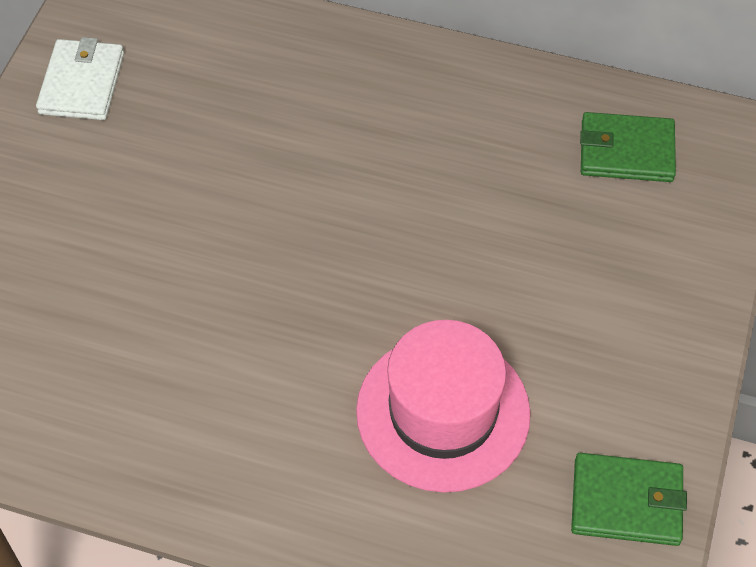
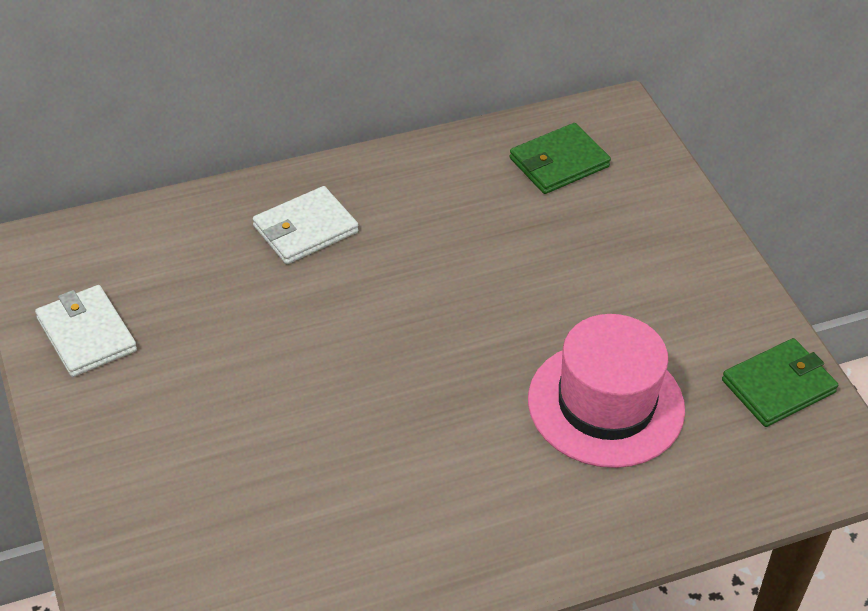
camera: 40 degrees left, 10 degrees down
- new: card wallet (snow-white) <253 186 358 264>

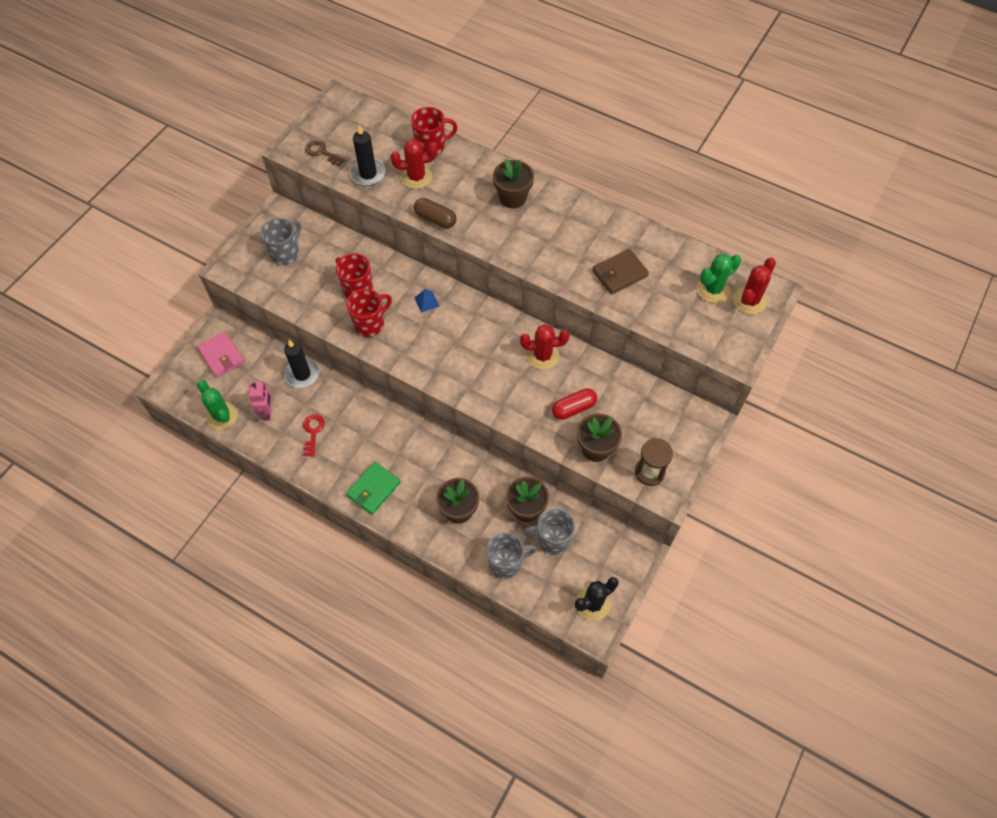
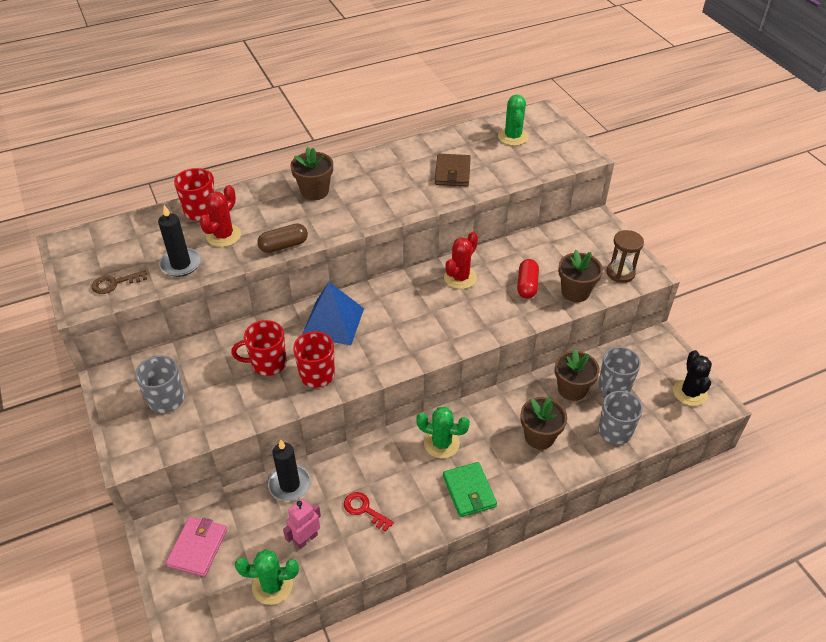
camera: 55 degrees left, 15 degrees down
- rotated: card wallet (rosy) <197 331 245 377> = <166 517 227 577> 75 degrees counterclockwise
- rotated: toy robot (rosy) <249 382 271 420> = <283 499 321 549> 75 degrees counterclockwise
- scaled: pyramid shape (royal blue) <414 289 439 313> = <302 282 364 345> x2.36
- new: cactus (green) <416 407 470 459>
- gone: cactus (scarlet) <733 258 776 315>

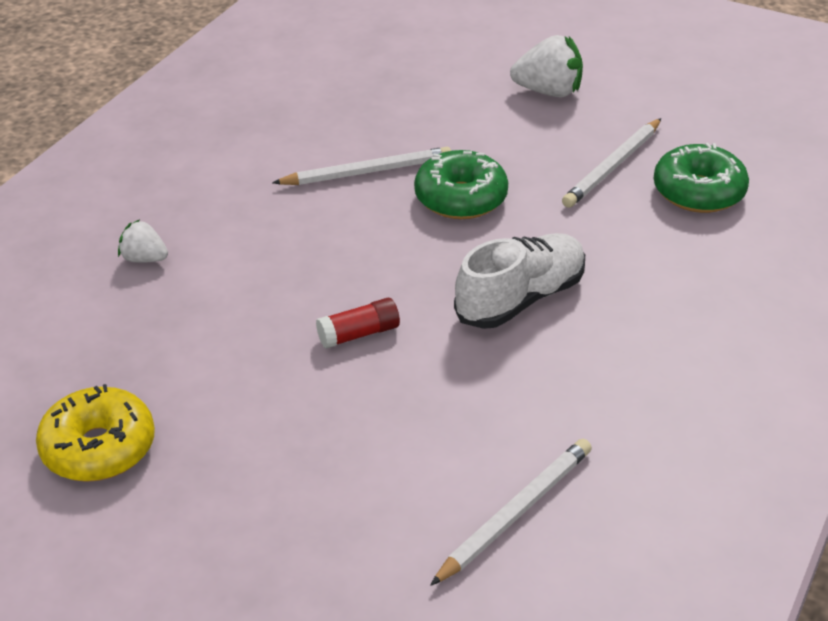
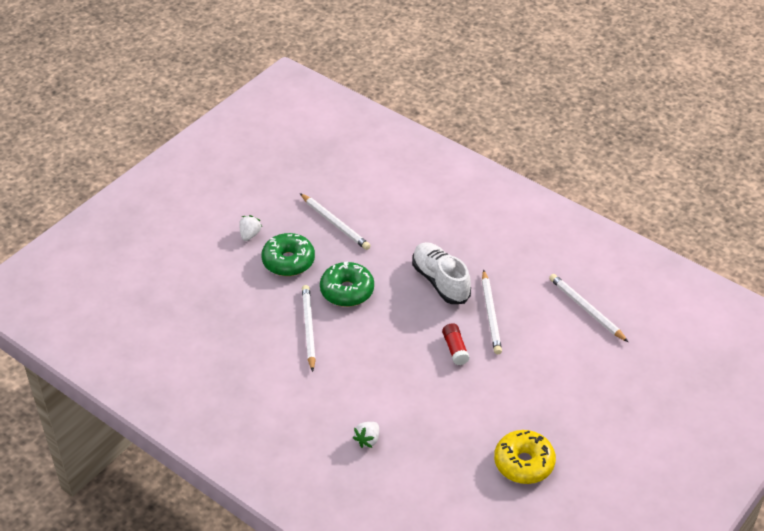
camera: 80 degrees left, 5 degrees up
- scaled: toy strawberry (snow-white) <510 35 583 97> = <239 215 262 241> x0.59
- shifted: glazed donut (green) <654 143 749 213> to <261 233 315 276>
- new: pencil (snow-white) <482 269 502 354>

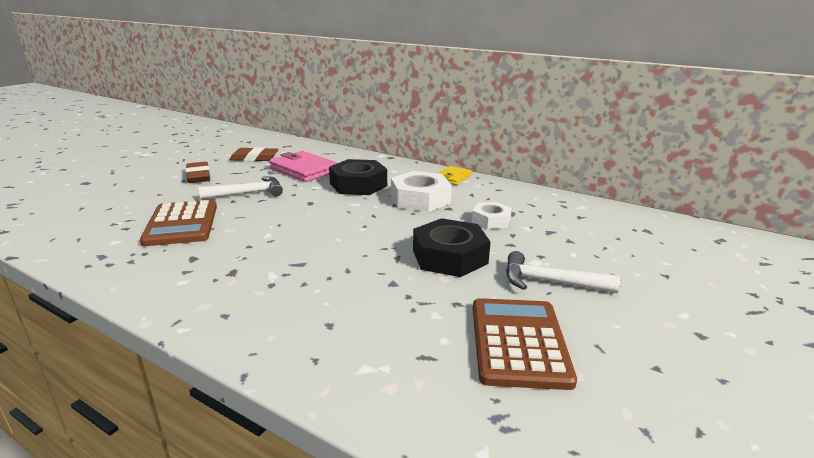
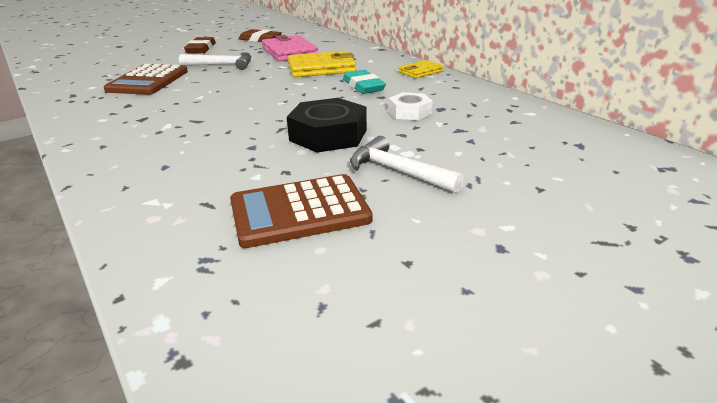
camera: 25 degrees right, 5 degrees up
- rotated: adding machine (dark brown) <473 298 577 390> = <230 174 373 248> 135 degrees counterclockwise
- swapped: nut (ebony) <329 159 387 195> to card wallet (golden) <288 51 356 77>
- swapped: nut (snow-white) <391 171 452 212> to pencil eraser (turquoise) <343 70 386 94>

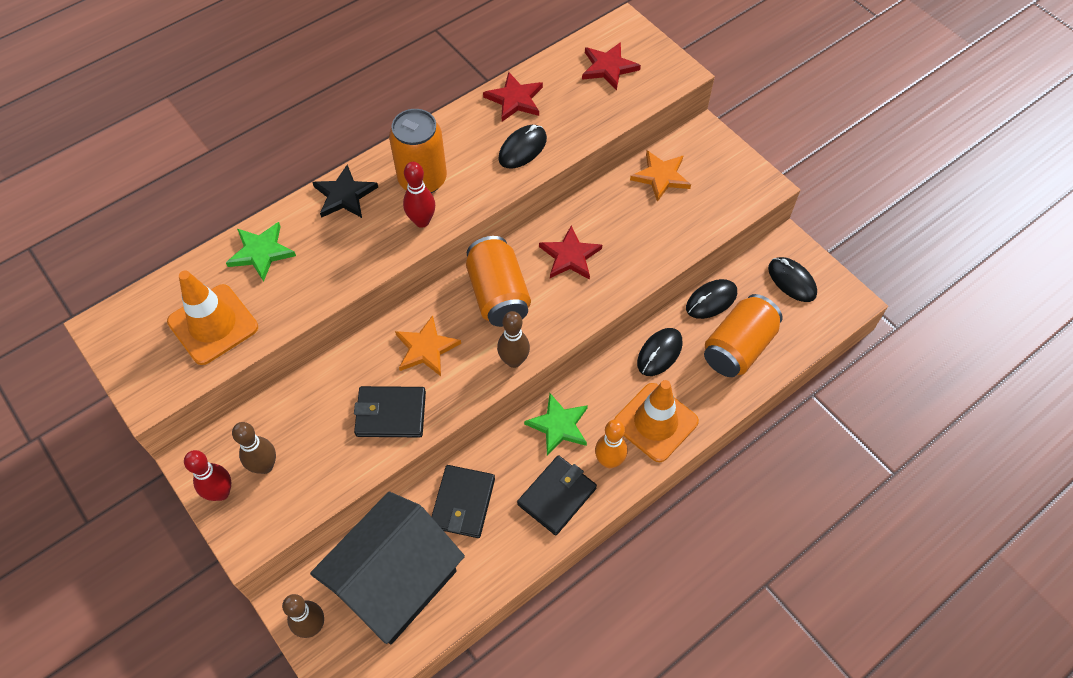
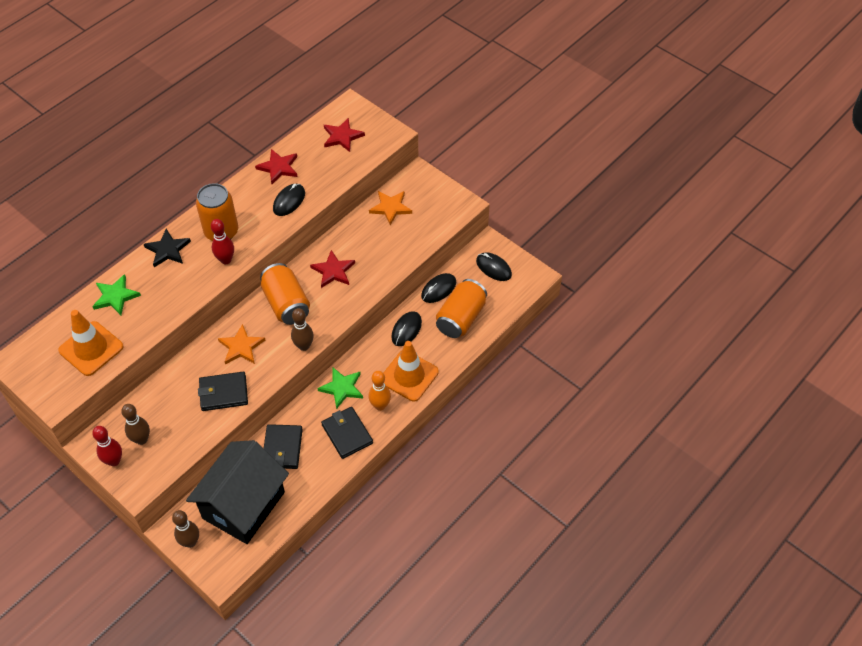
camera: 10 degrees left, 5 degrees down
- rotated: card wallet (ebony) <517 455 597 535> = <321 407 373 459> 60 degrees counterclockwise

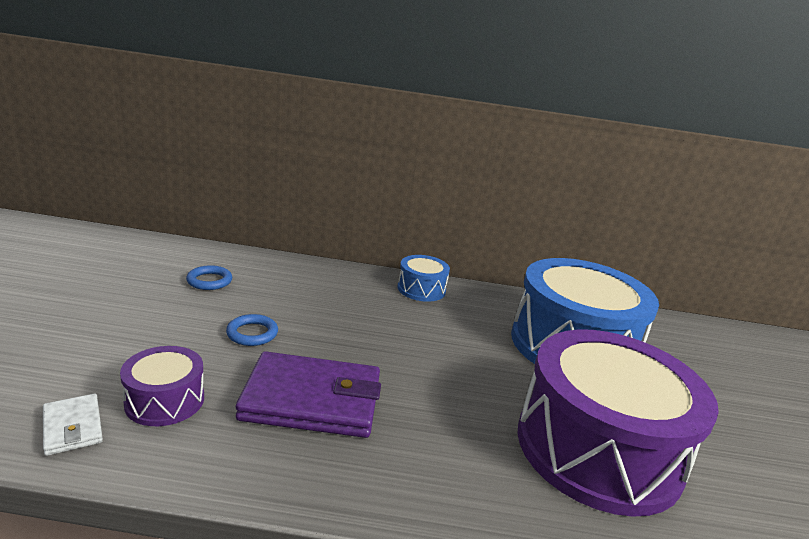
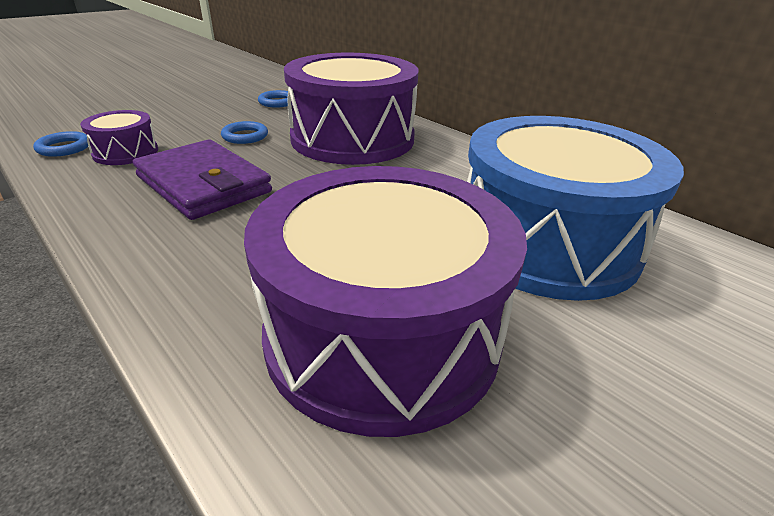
camera: 45 degrees right, 10 degrees up
- swapped: card wallet (snow-white) <43 394 103 456> to hoop (royal blue) <33 131 88 157>
- new: snare drum (violet) <284 53 418 165>
- gone: snare drum (royal blue) <397 255 450 302>

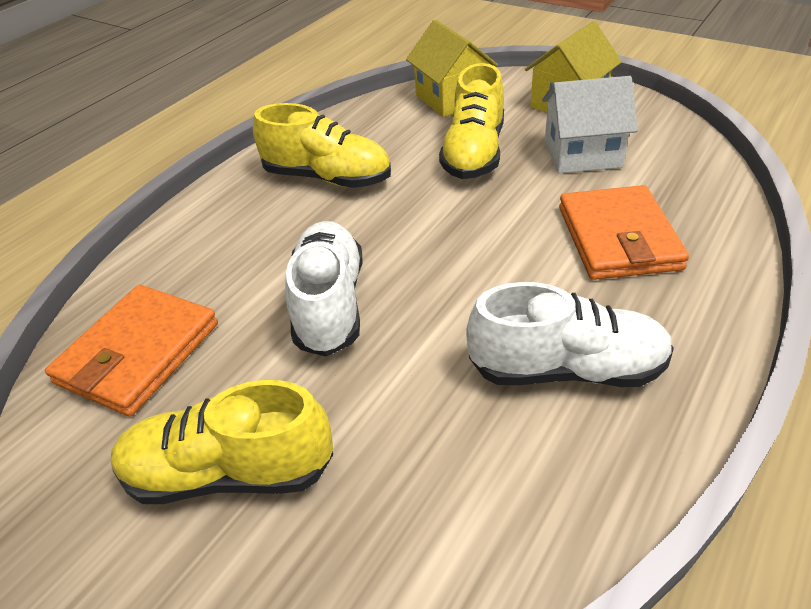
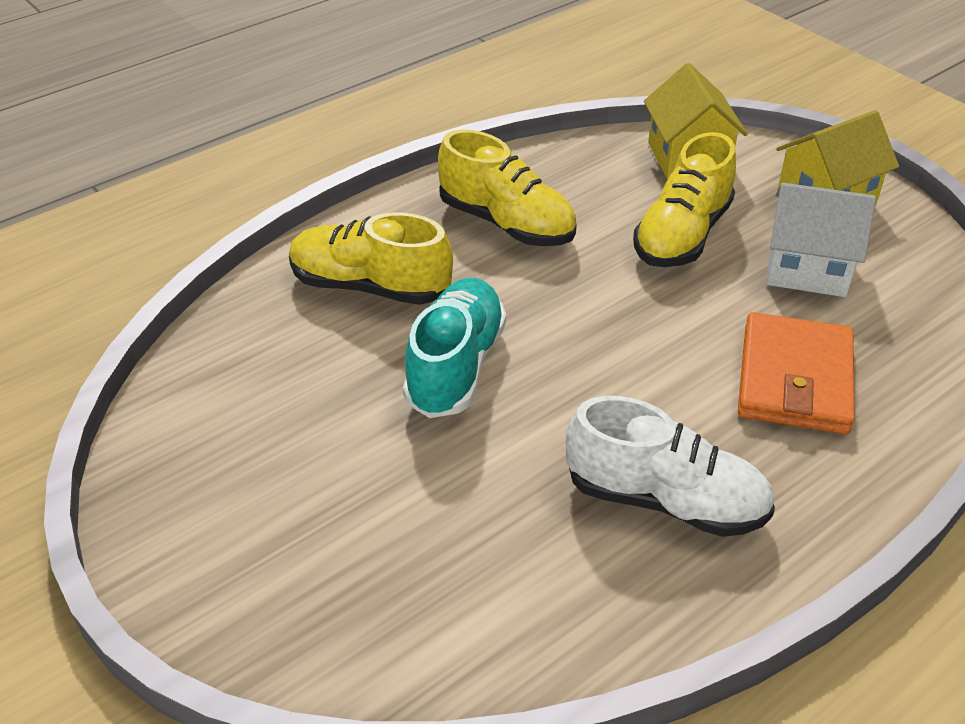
camera: 15 degrees right, 0 degrees up
- shifted: sneaker (golden) <111 380 333 504> to <289 212 453 305>
- repainted: sneaker (snow-white) <285 221 363 356> to sneaker (turquoise) <403 278 506 418>
- gone: card wallet (bright orange) <45 285 218 417>

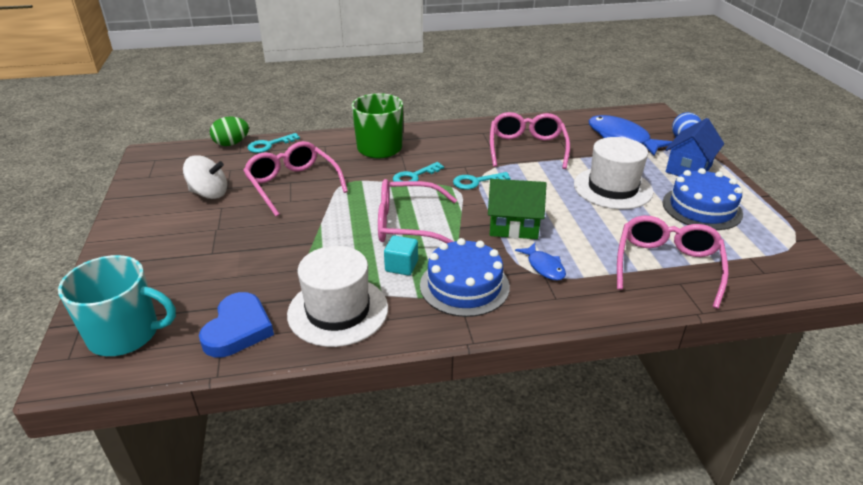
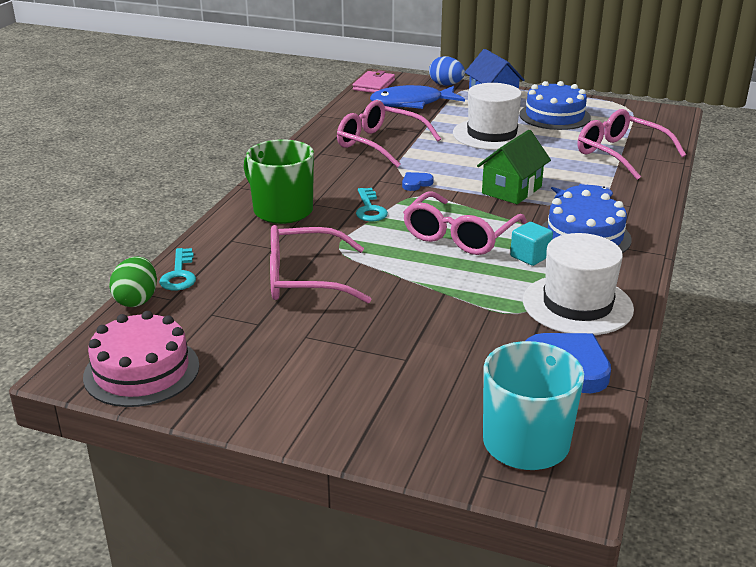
camera: 60 degrees left, 5 degrees down
- new: cake (rosy) <83 311 199 407>
- new: card wallet (rosy) <353 70 395 93>
- swapped: key (turquoise) <453 172 510 189> to love heart (royal blue) <402 172 434 191>
- gone: spinning top (snow-white) <183 155 227 199>

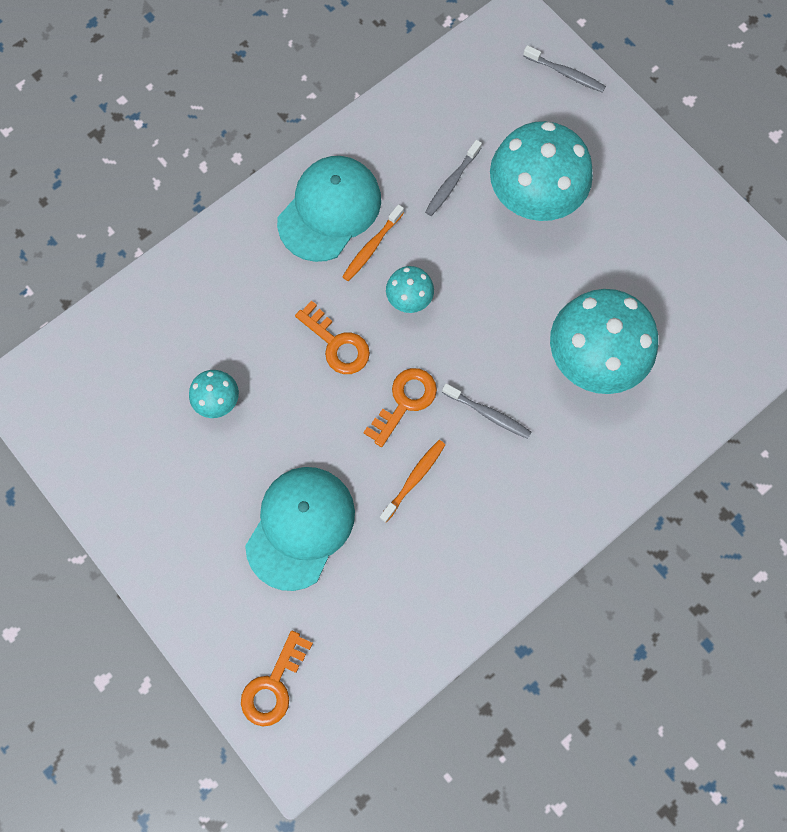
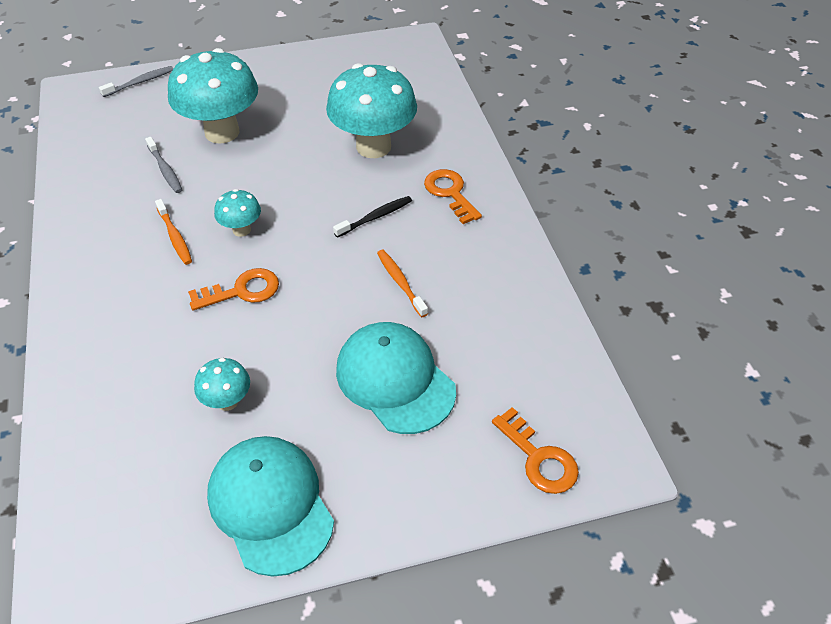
camera: 65 degrees left, 25 degrees down
- shifted: peaked cap (turquoise) <277 156 381 262> to <207 436 334 577>
- repainted: tooth brush (grey) <442 383 531 439> to tooth brush (ebony) <333 196 412 238>
- shifted: key (bright orange) <363 368 437 447> to <424 169 482 224>

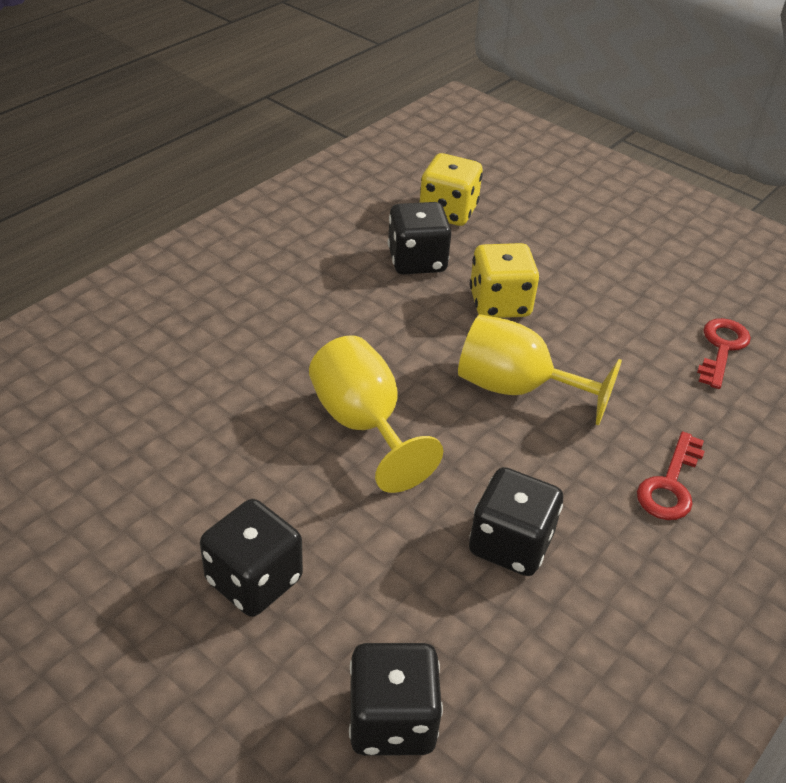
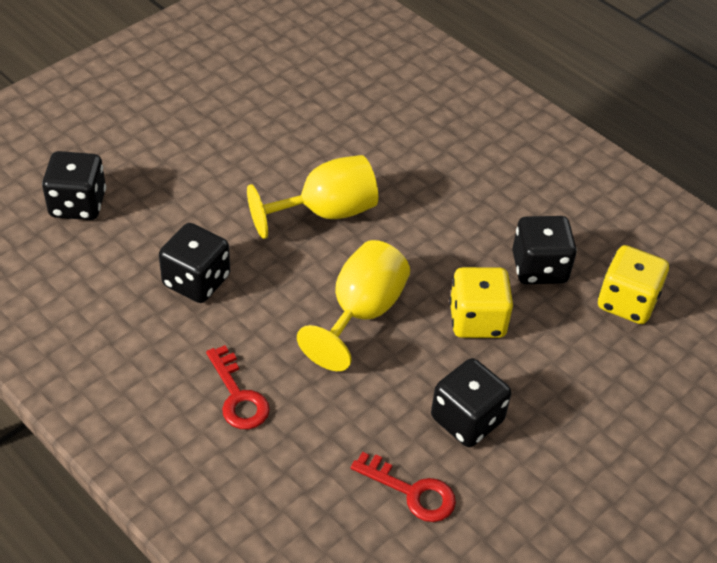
camera: 95 degrees right, 5 degrees up
- rotated: key (scarlet) <637 431 705 520> = <206 345 270 429> 150 degrees counterclockwise
- shifted: dice (ebony) <200 499 303 617> to <431 358 511 447>

